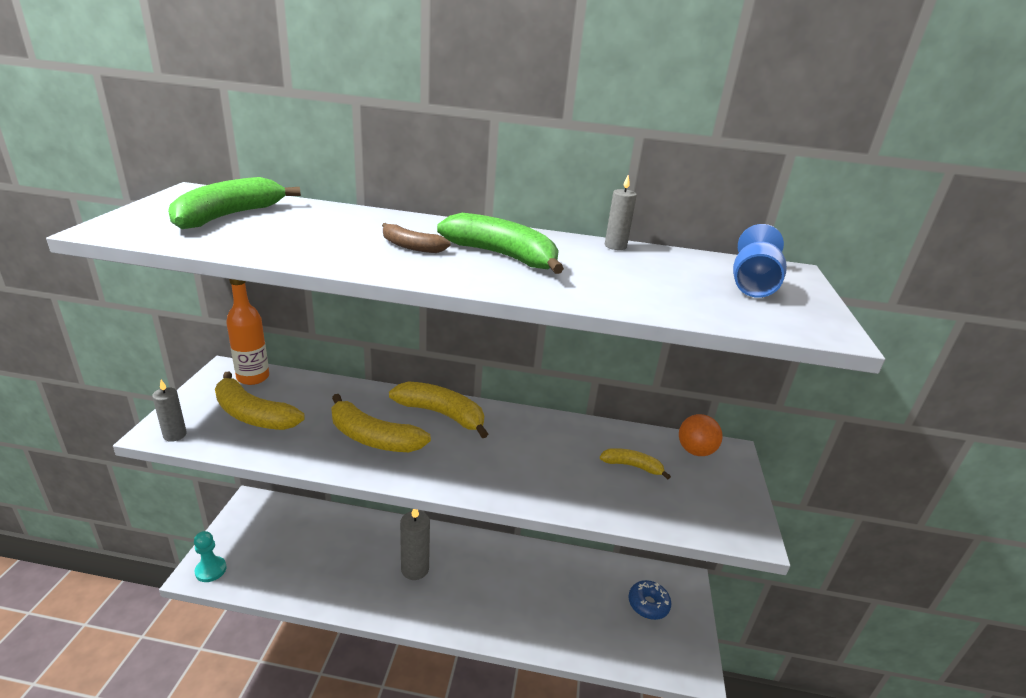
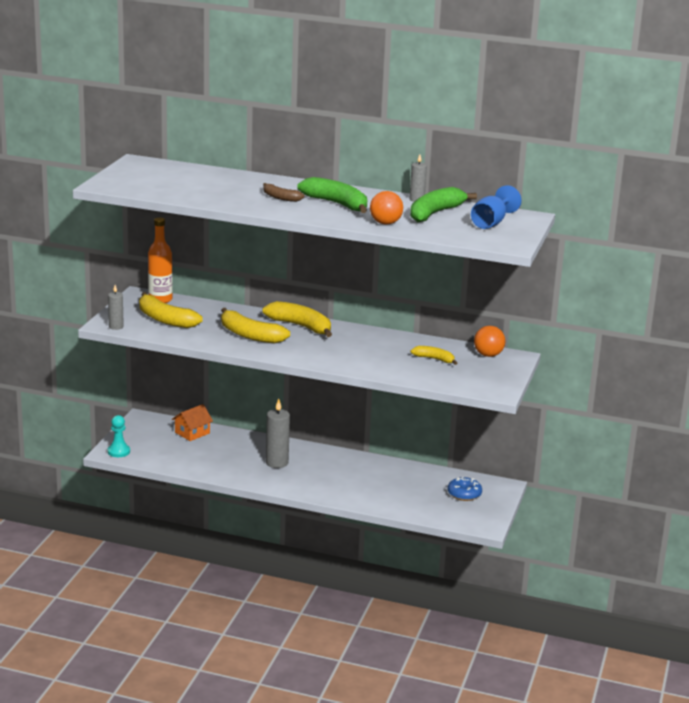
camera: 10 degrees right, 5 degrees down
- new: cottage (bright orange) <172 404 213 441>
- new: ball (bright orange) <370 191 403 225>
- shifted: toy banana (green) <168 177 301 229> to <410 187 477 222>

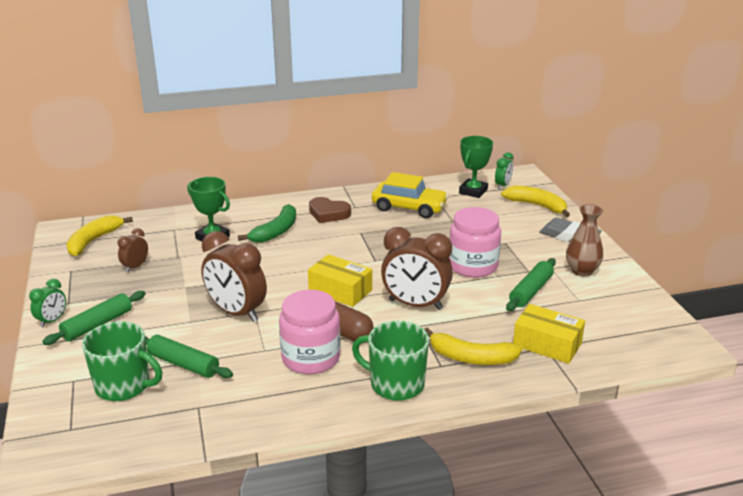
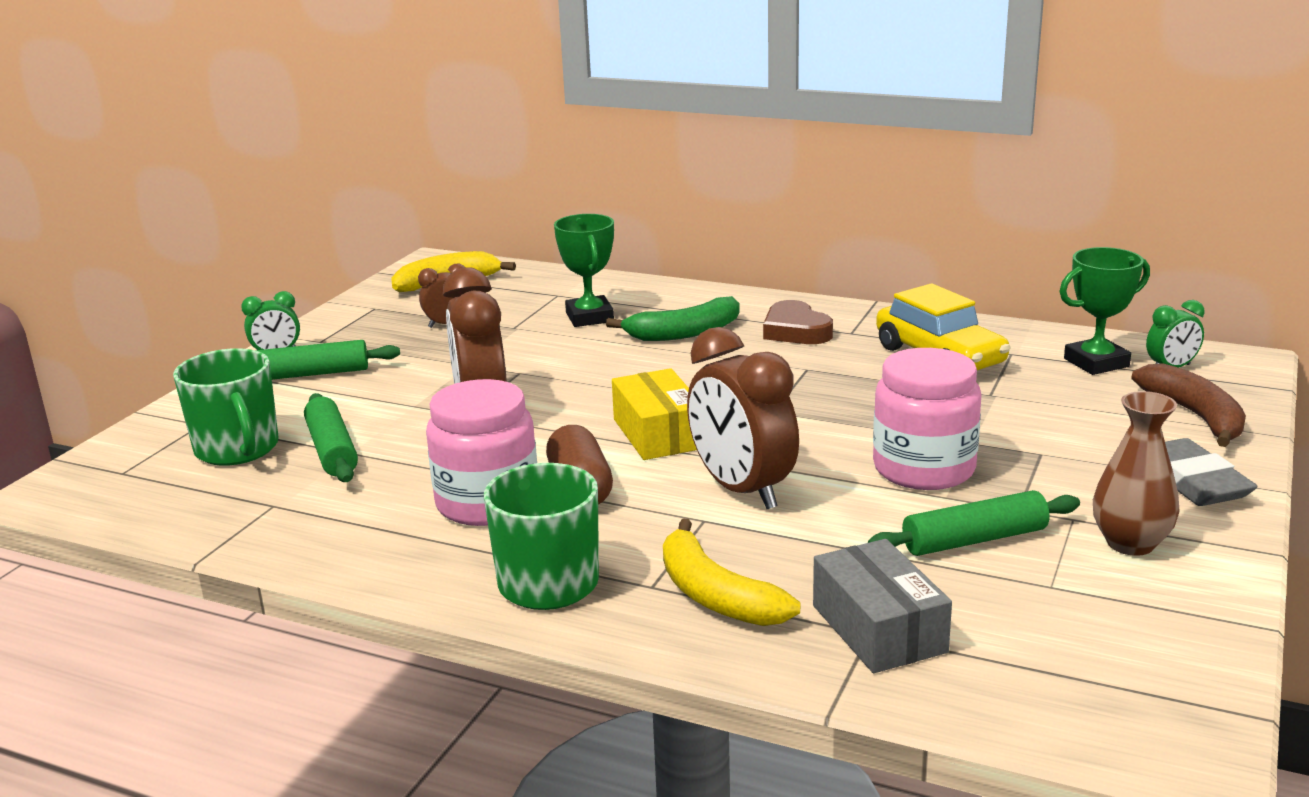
camera: 40 degrees right, 5 degrees down
- repainted: parcel (golden) <513 304 585 364> to parcel (grey) <813 539 952 673>
- repainted: toy banana (golden) <501 185 570 217> to toy banana (dark brown) <1132 363 1246 447>

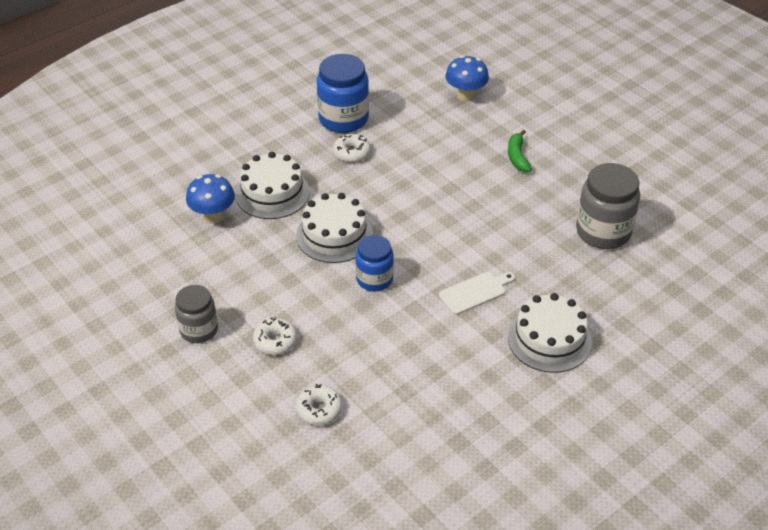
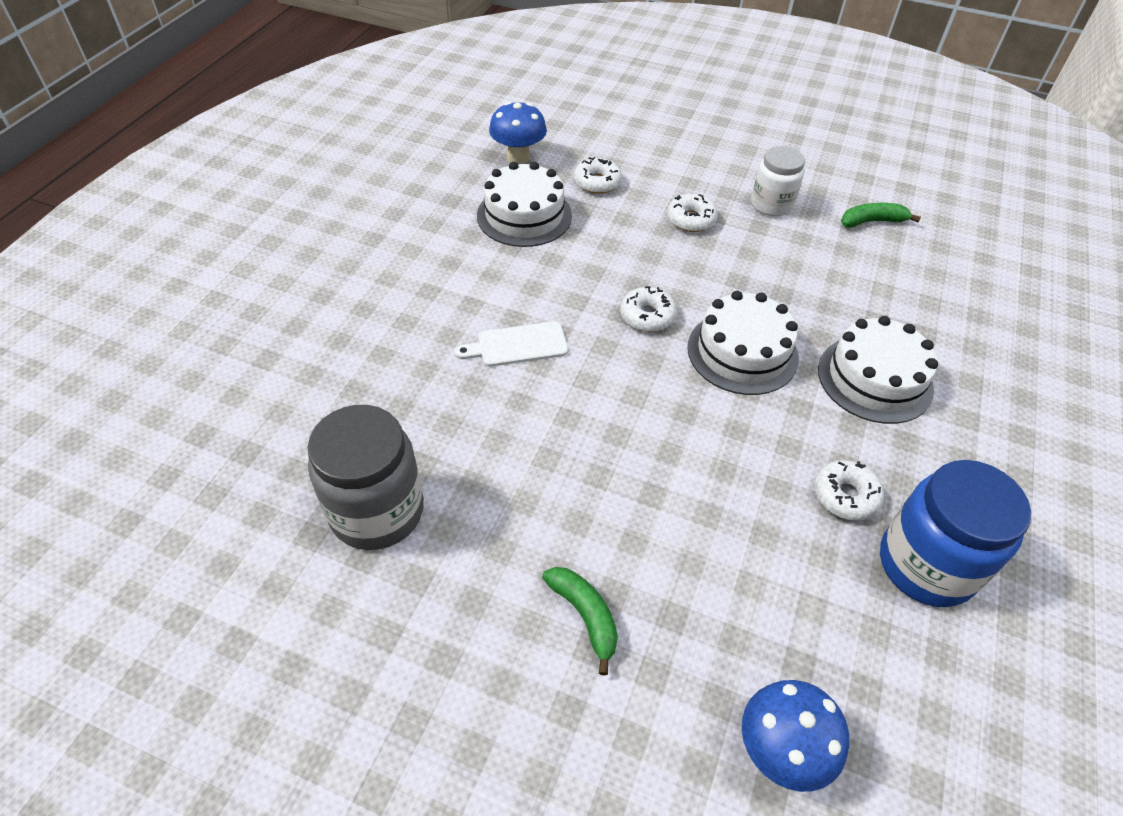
camera: 150 degrees right, 5 degrees up
- rotated: cutting board (snow-white) <439 272 515 315> = <455 321 568 367> 45 degrees clockwise
- shifted: cake (snow-white) <508 293 592 373> to <477 162 572 247>
- shifted: mushroom (royal blue) <186 174 235 224> to <489 102 547 164>
- swapped: preserve jar (royal blue) <356 235 394 292> to glazed donut (snow-white) <620 286 677 332>
- repainted: preserve jar (grey) <175 285 218 343> to preserve jar (snow-white) <751 146 805 216>
- new: toy banana (green) <841 203 921 228>

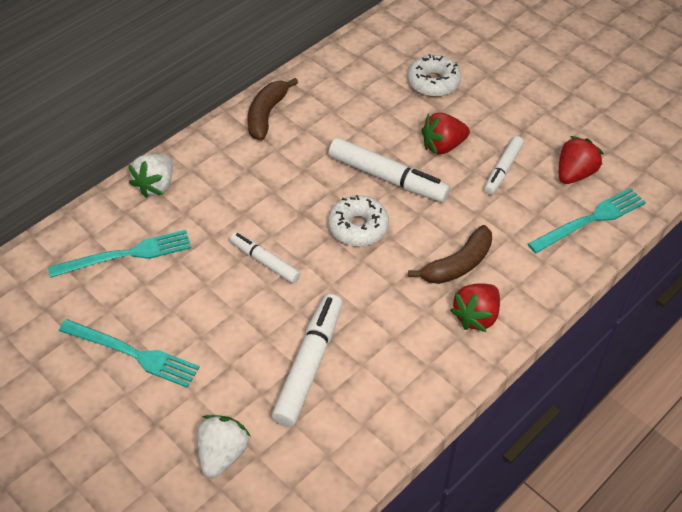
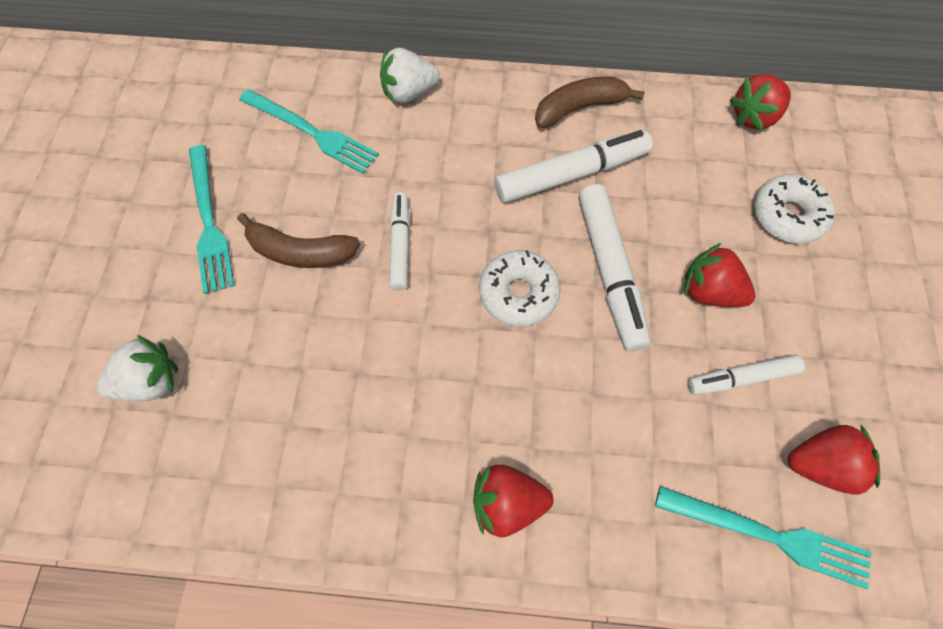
camera: 50 degrees right, 15 degrees up
- shifted: toy banana (dark brown) <408 225 492 284> to <237 213 360 268>
- shifted: marker pen (snow-white) <272 294 342 427> to <494 130 653 203>
- new: toy strawberry (scarlet) <730 74 791 131>

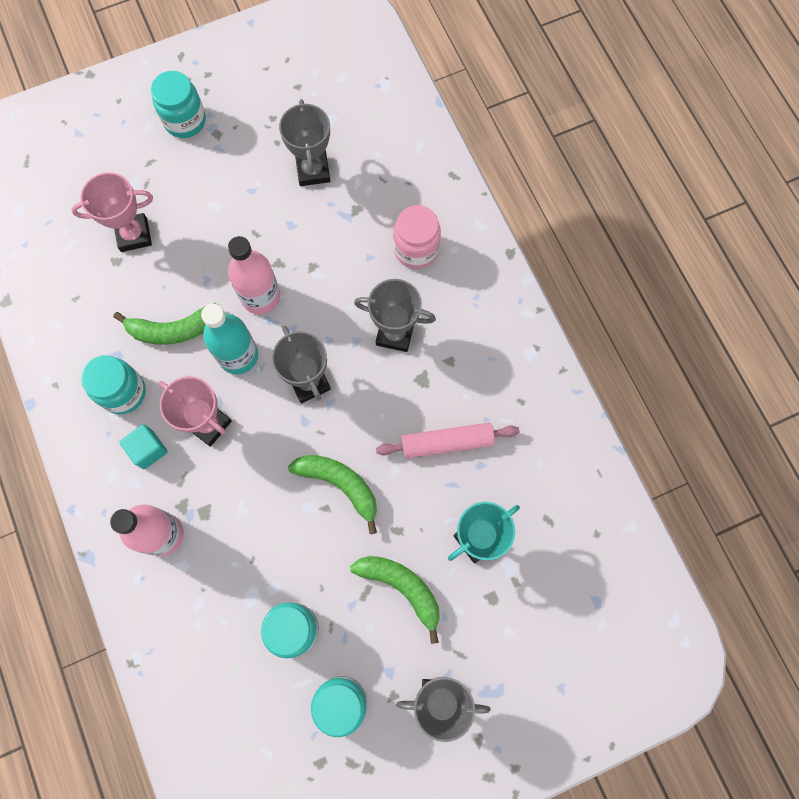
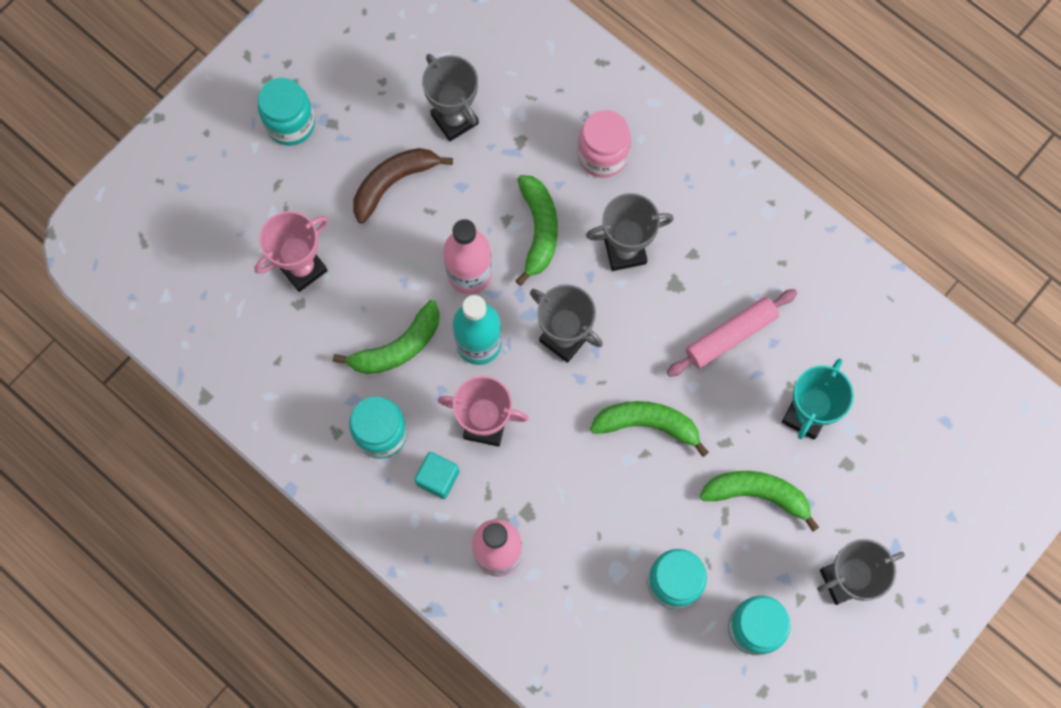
camera: 25 degrees left, 0 degrees up
- new: toy banana (dark brown) <353 148 453 224>
- new: toy banana (green) <516 175 558 286>

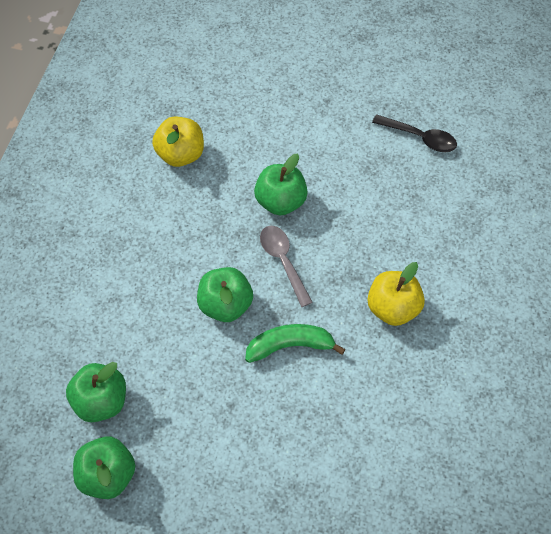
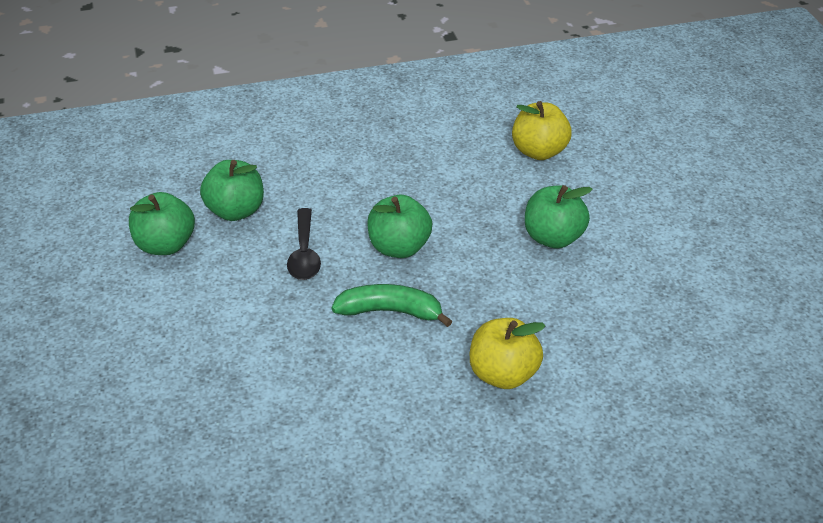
camera: 60 degrees right, 20 degrees down
- shifted: teaspoon (ebony) <372 114 457 152> to <287 208 321 280>
- rotated: toy banana (green) <245 324 345 363> = <331 284 452 327> 45 degrees counterclockwise
- gone: teaspoon (grey) <260 226 313 307>

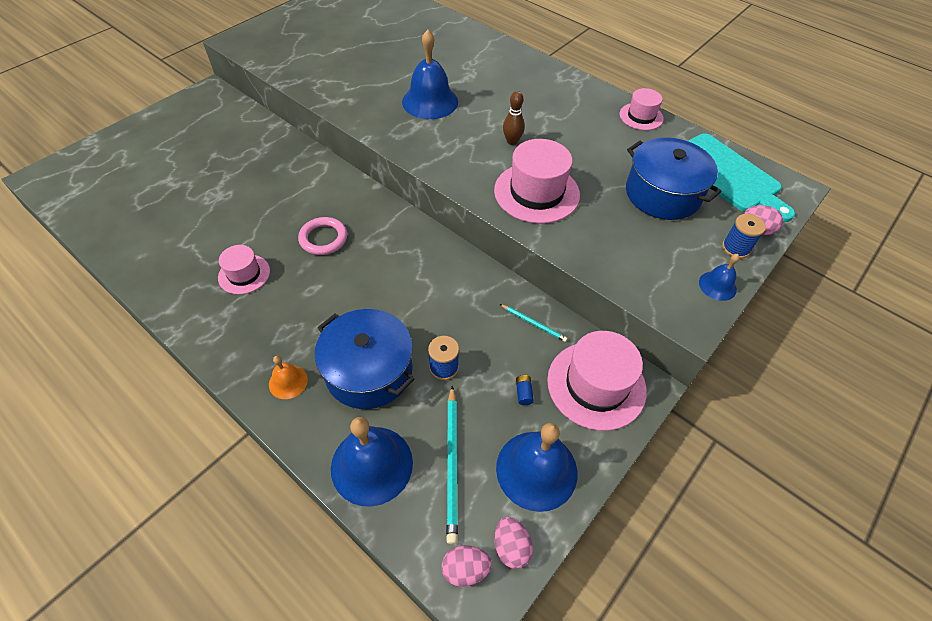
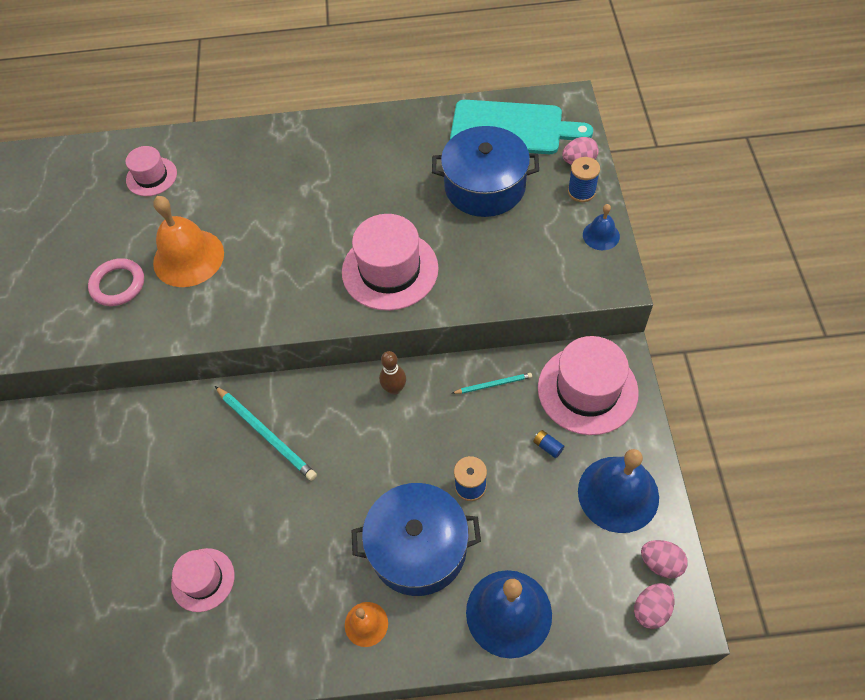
camera: 40 degrees left, 5 degrees up
- shifted: hoop (rosy) <298 217 347 255> to <88 258 144 306>
- shifted: hat (rosy) <619 88 664 130> to <126 146 177 196>
- repainted: bell (royal blue) <402 30 458 119> to bell (bright orange) <153 196 224 287>
- shifted: pencil (turquoise) <446 386 458 544> to <215 386 317 481>
- shifted: bowling pin (dark brown) <503 91 525 145> to <379 351 406 395>

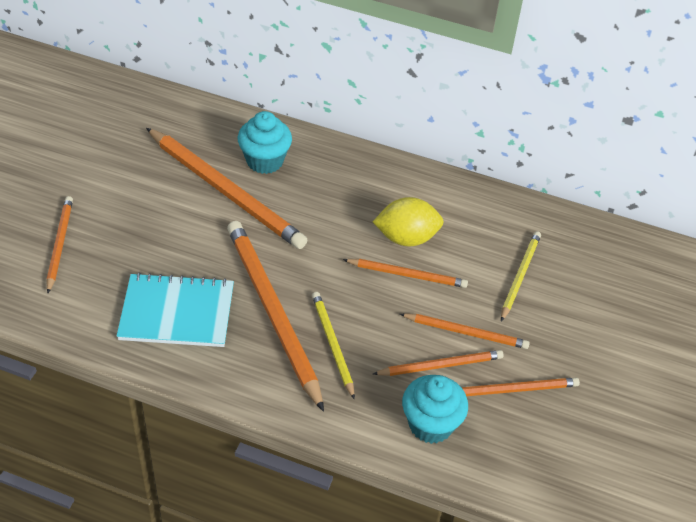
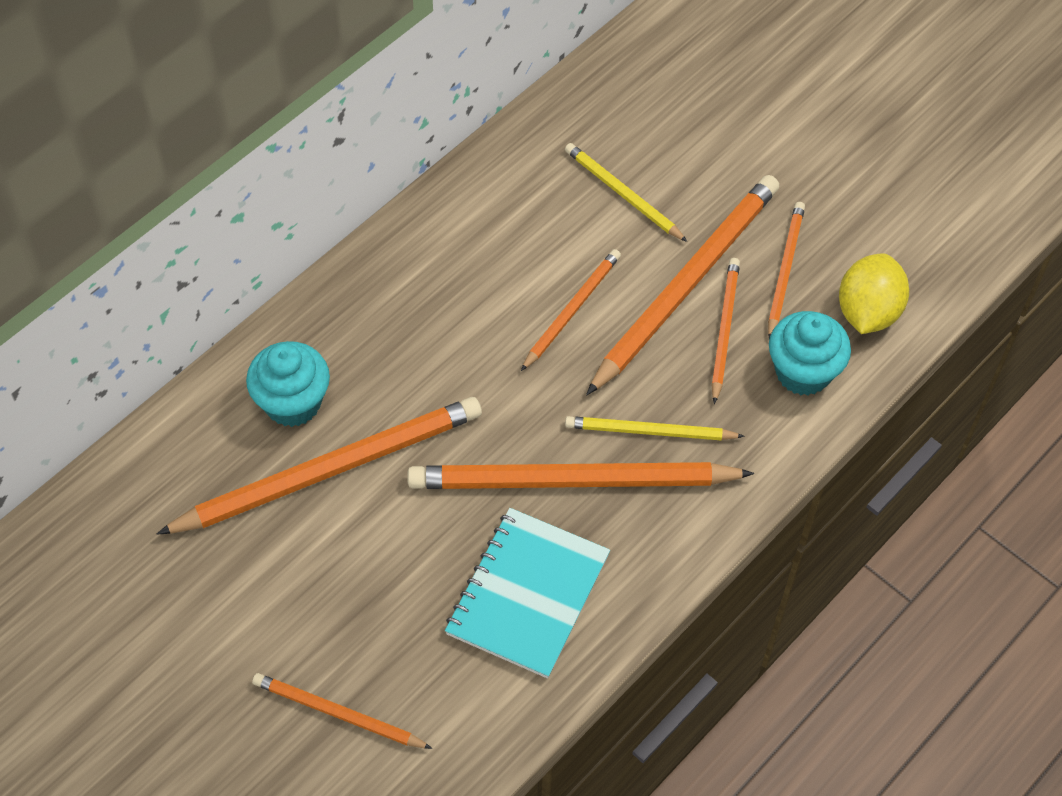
camera: 65 degrees left, 10 degrees up
- scaled: pencil (bright orange) <400 313 530 349> = <586 175 779 395> x1.90
- shifted: lemon (golden) <373 197 444 247> to <839 253 909 334>

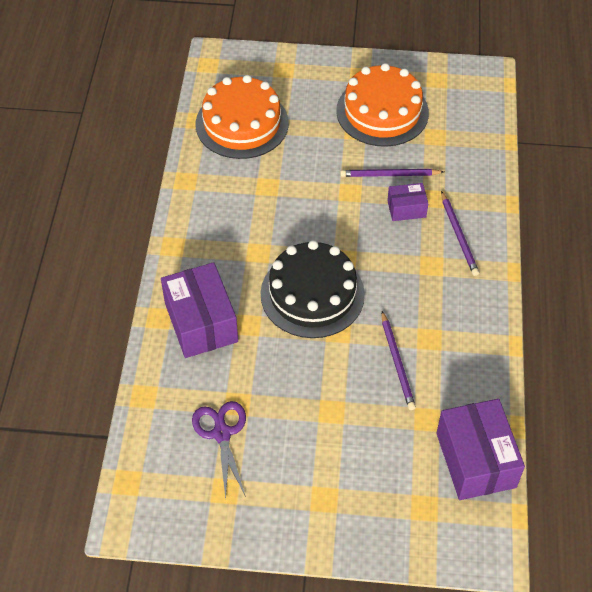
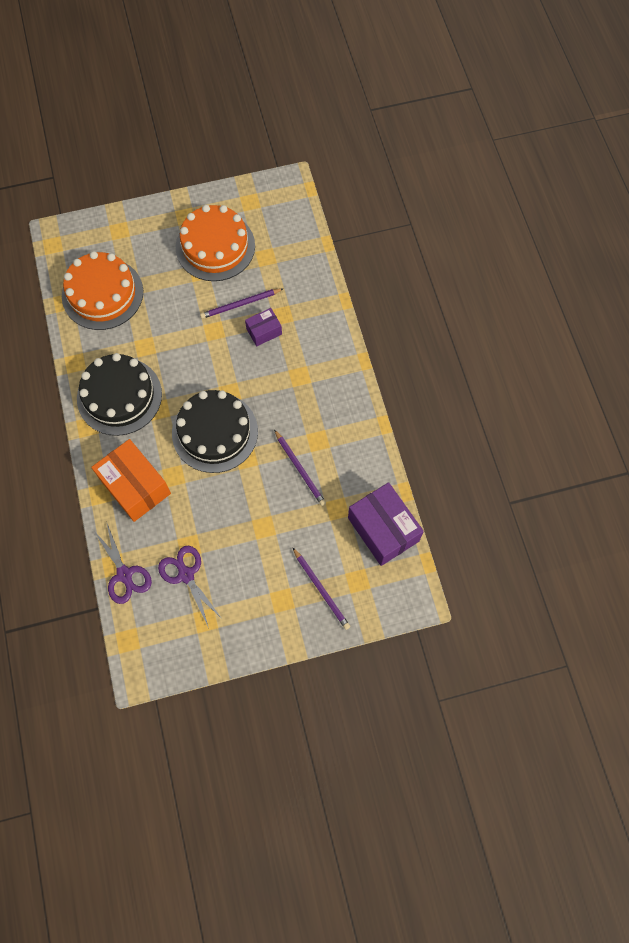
camera: 20 degrees left, 15 degrees up
- new: cake (ebony) <77 353 162 436>
- repainted: parcel (violet) <161 262 238 358> to parcel (bright orange) <91 439 171 522>
- new: shears (violet) <93 521 152 604>
- shifted: pencil (violet) <441 191 479 276> to <292 547 350 630>

